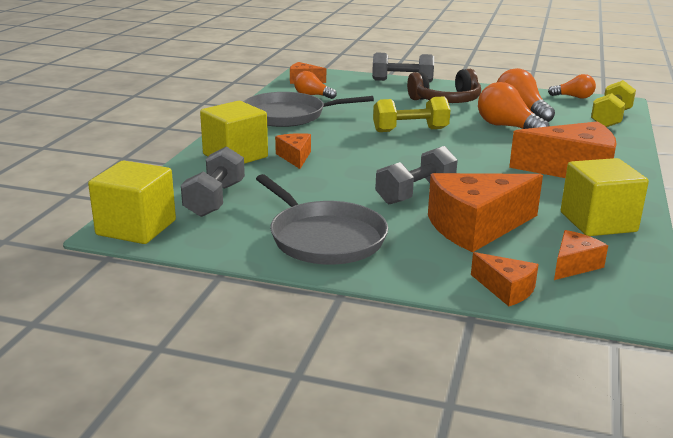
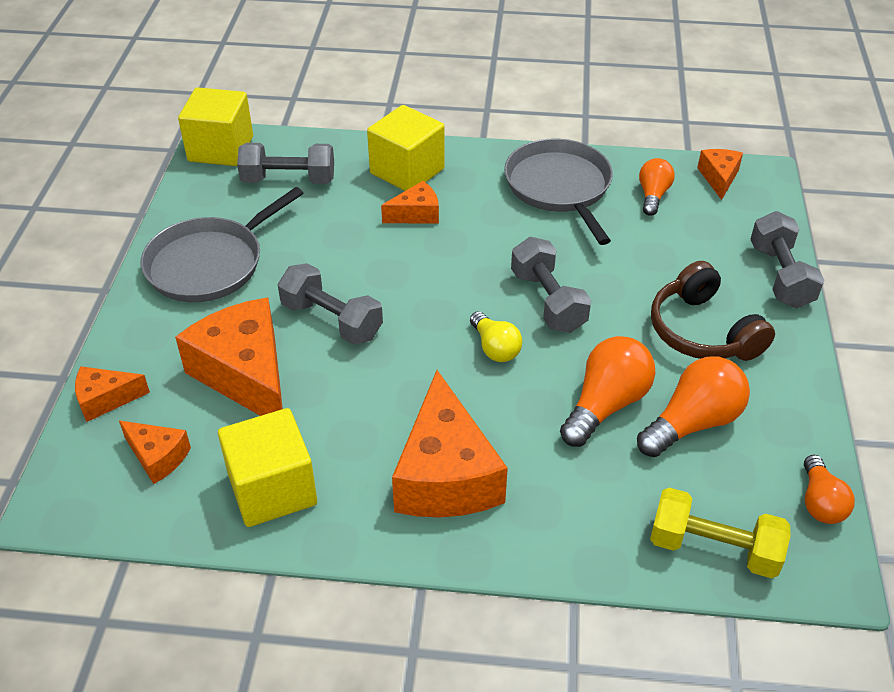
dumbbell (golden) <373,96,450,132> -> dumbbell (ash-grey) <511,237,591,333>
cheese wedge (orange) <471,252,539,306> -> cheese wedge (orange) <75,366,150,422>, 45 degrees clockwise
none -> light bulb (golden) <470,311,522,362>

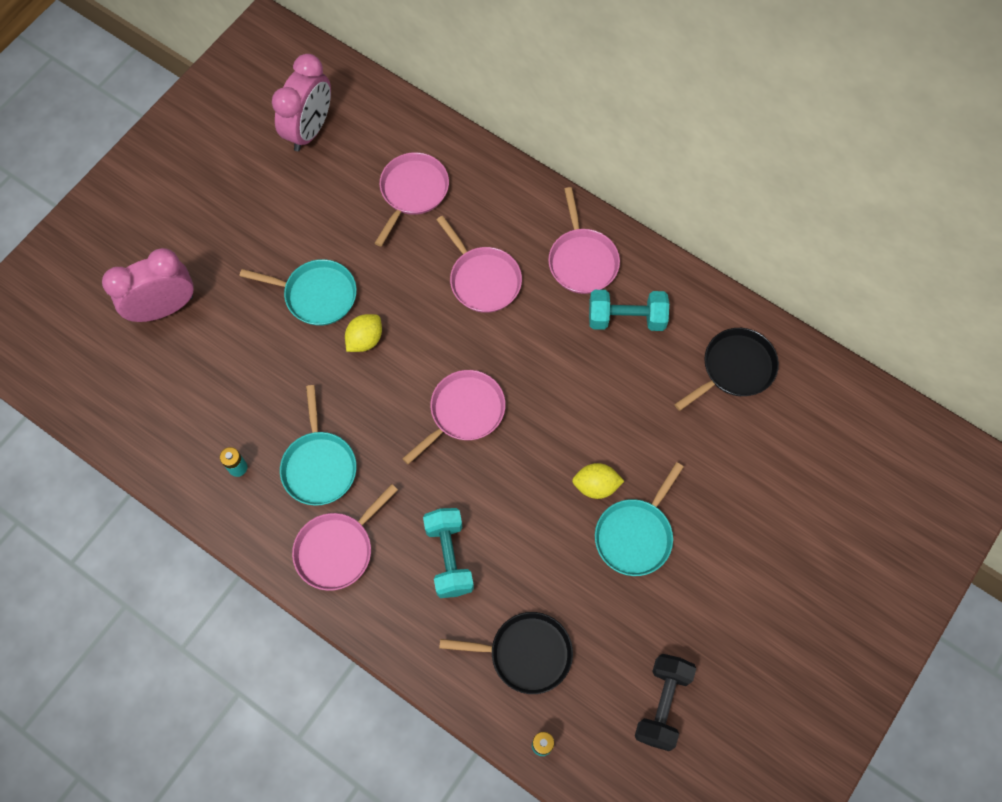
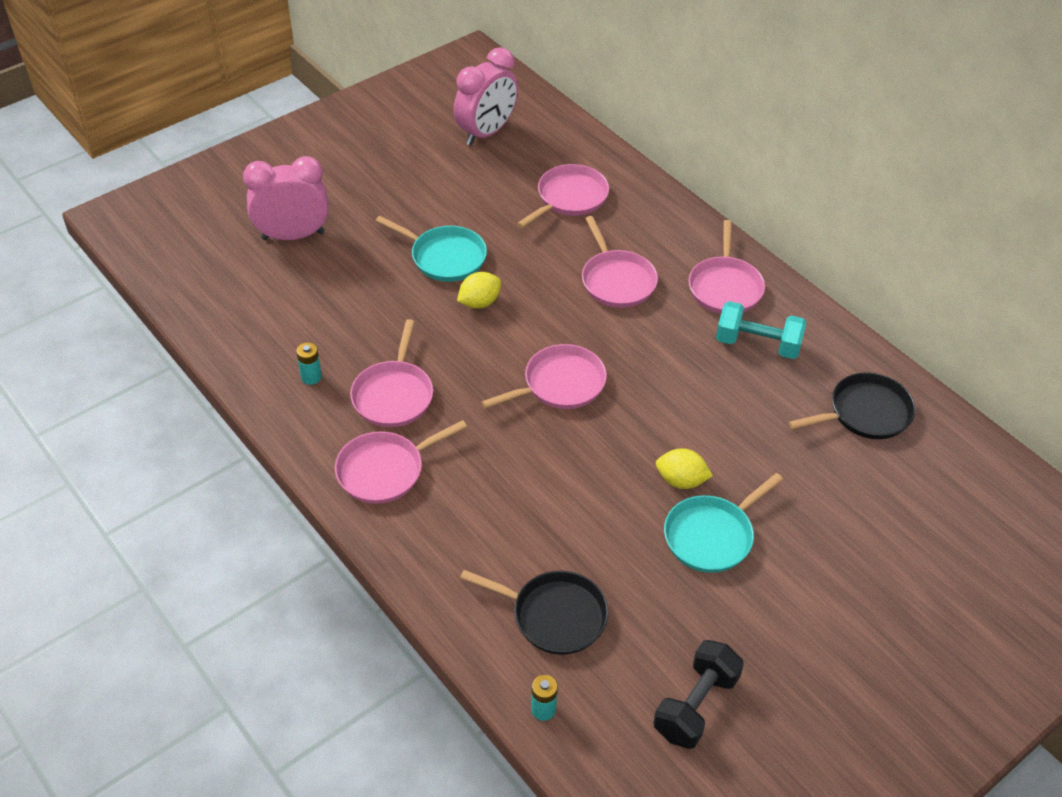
frying pan (aqua) <280,385,356,506> -> frying pan (rosy) <350,319,433,427>
dumbbell (aqua) <423,508,474,598> -> none

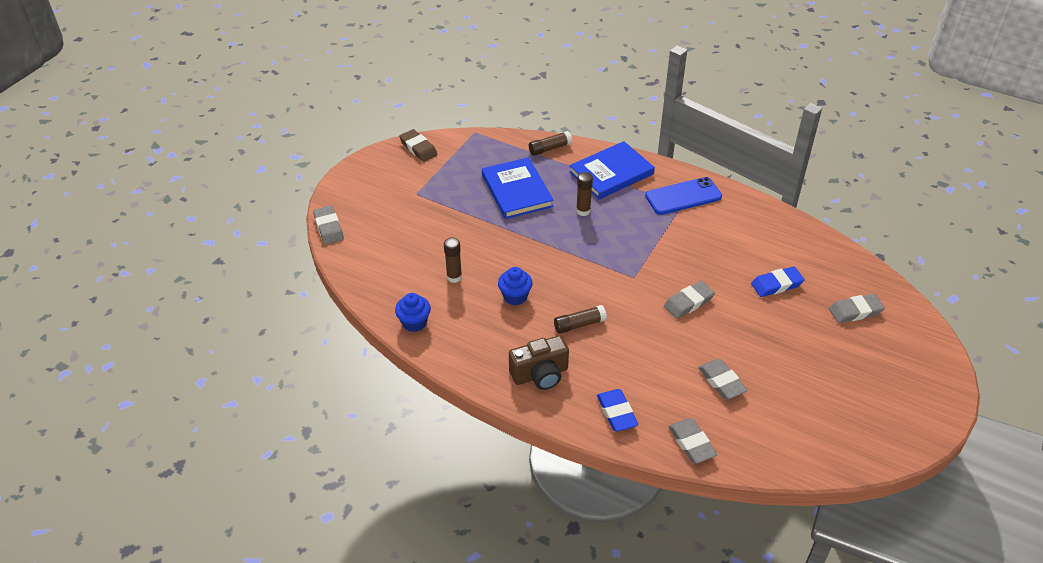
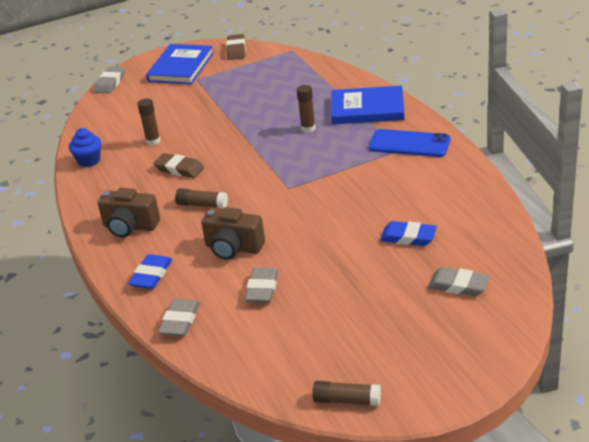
glue (russet) <529,131,572,156> -> glue (russet) <312,381,381,406>, moved
hardback (cobalt) <482,157,554,219> -> hardback (cobalt) <146,44,214,84>, moved
cupcake (cobalt) <498,267,533,305> -> eraser (russet) <154,153,204,178>
eraser (ash-grey) <664,281,715,319> -> none
none -> camera (russet) <201,207,265,260>

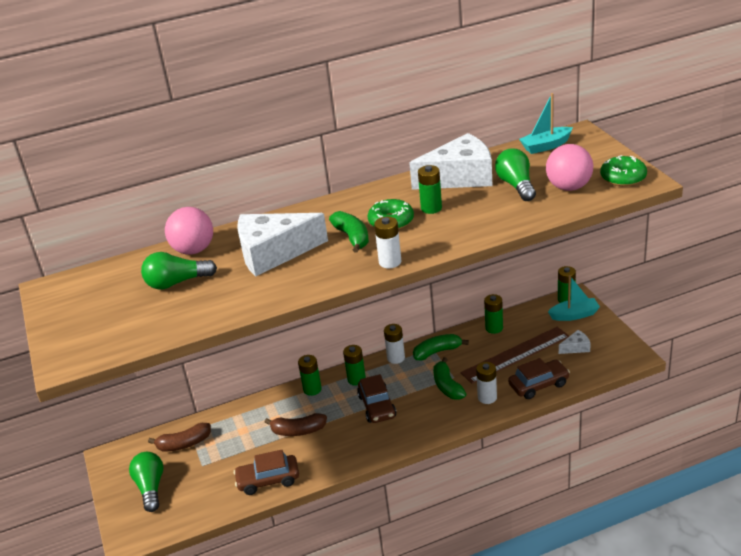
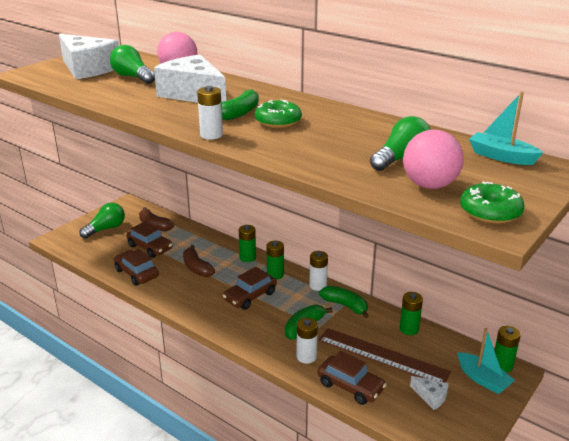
cheese wedge (white) <409,133,493,190> -> cheese wedge (white) <59,34,119,79>, moved
AA battery (green) <418,165,442,214> -> none
none -> automobile (russet) <126,222,173,258>

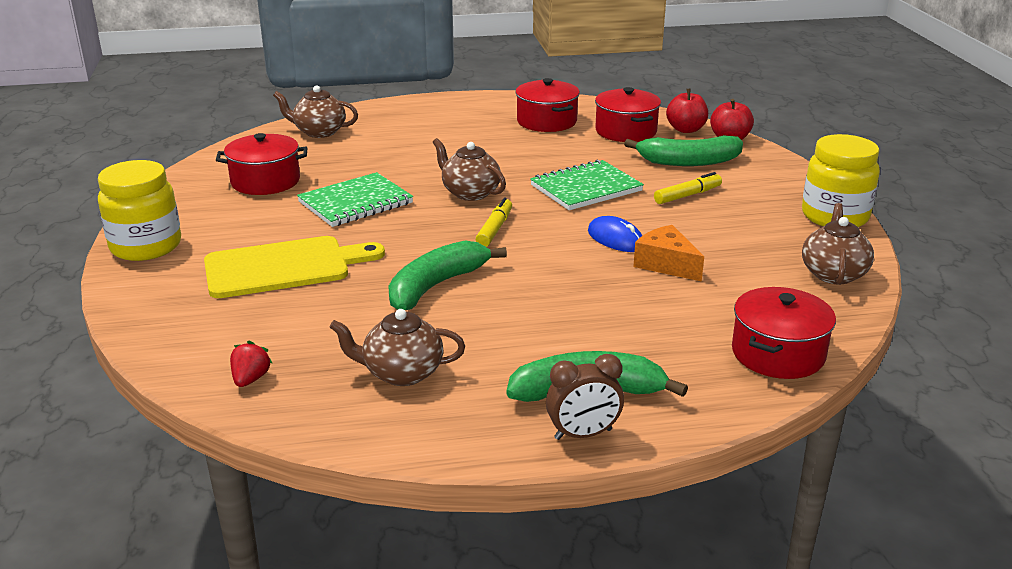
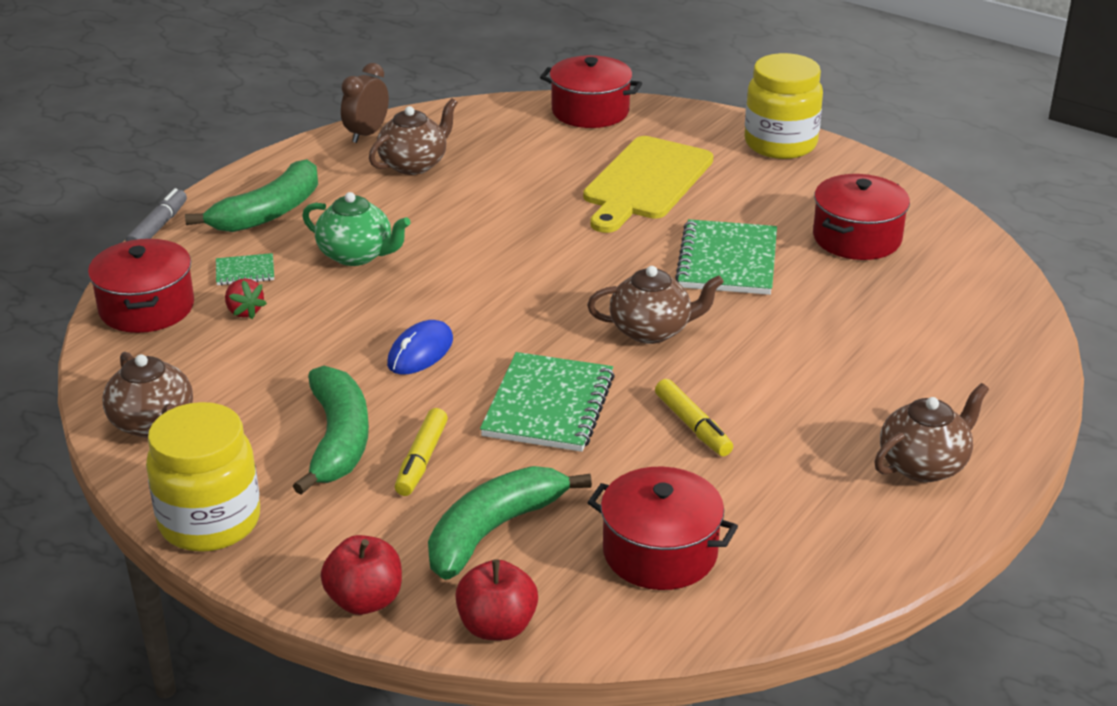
stockpot (crimson) <515,78,580,132> -> stockpot (crimson) <540,55,642,128>, moved
teapot (russet) <273,85,358,138> -> teapot (russet) <874,383,989,482>, moved
toy apple (crimson) <666,88,708,133> -> toy apple (crimson) <321,535,402,615>, moved
marker (golden) <475,198,512,247> -> marker (golden) <655,379,733,456>, moved
PC mouse (cobalt) <588,216,642,252> -> PC mouse (cobalt) <387,320,453,375>, 60 degrees counterclockwise
cheese wedge (orange) <633,225,704,282> -> none
toy banana (green) <388,240,507,310> -> toy banana (green) <293,366,369,495>, moved
toy strawberry (crimson) <230,340,272,387> -> toy strawberry (crimson) <225,278,267,319>, moved
bedside clock (russet) <546,354,624,440> -> bedside clock (russet) <341,63,389,143>, moved
none -> marker (ash-grey) <125,188,187,242>
none -> teapot (green) <302,192,411,266>
none -> notebook (green) <216,253,274,285>

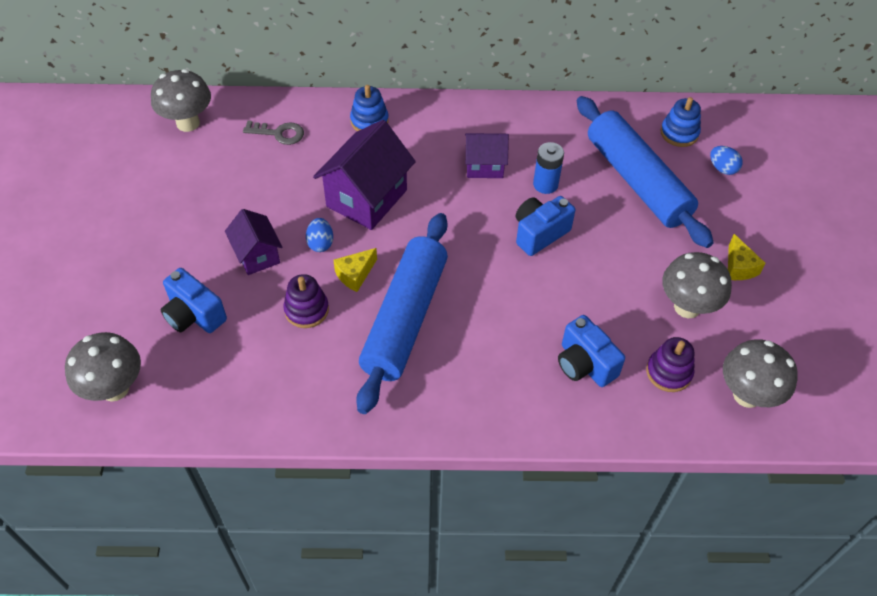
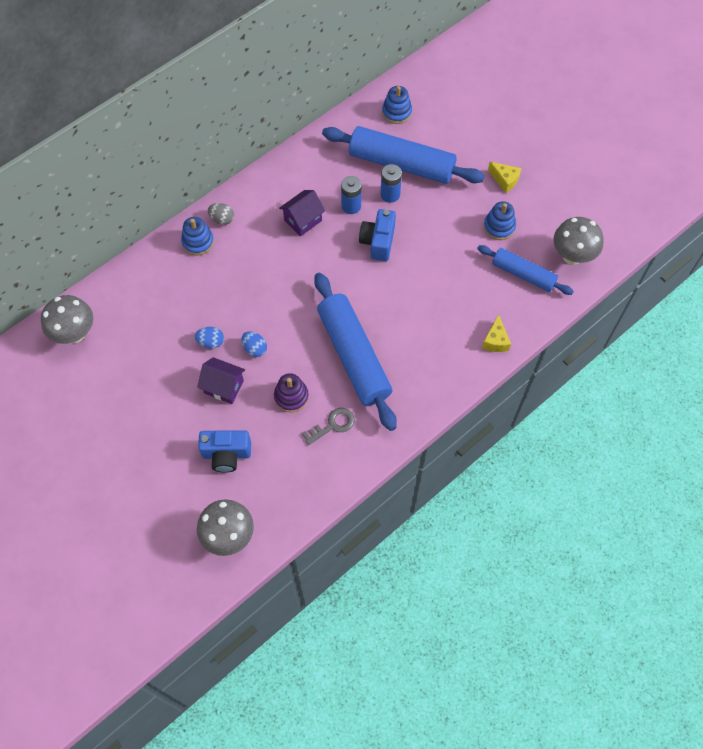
latchkey (ash-grey) <243,120,304,145> -> latchkey (ash-grey) <302,408,355,445>, moved
toy house (violet) <313,120,416,230> -> none
egg shape (cobalt) <710,146,743,175> -> egg shape (cobalt) <195,327,224,349>, moved
cheese wedge (golden) <333,248,377,292> -> cheese wedge (golden) <482,314,511,352>, moved
fungus (ash-grey) <662,252,732,318> -> ring stacker (cobalt) <484,201,516,240>
camera (cobalt) <558,315,625,387> -> none
ring stacker (violet) <646,337,695,392> -> rolling pin (cobalt) <477,245,574,295>
none -> AA battery (cobalt) <380,164,402,203>
none -> egg shape (ash-grey) <208,203,234,225>

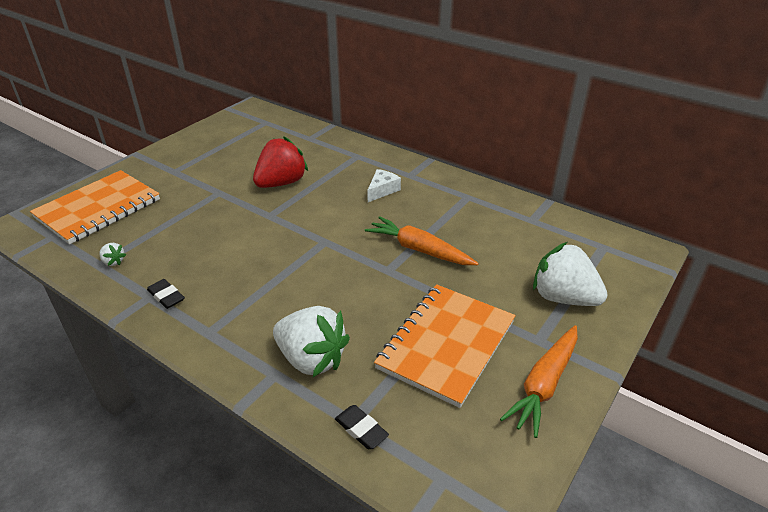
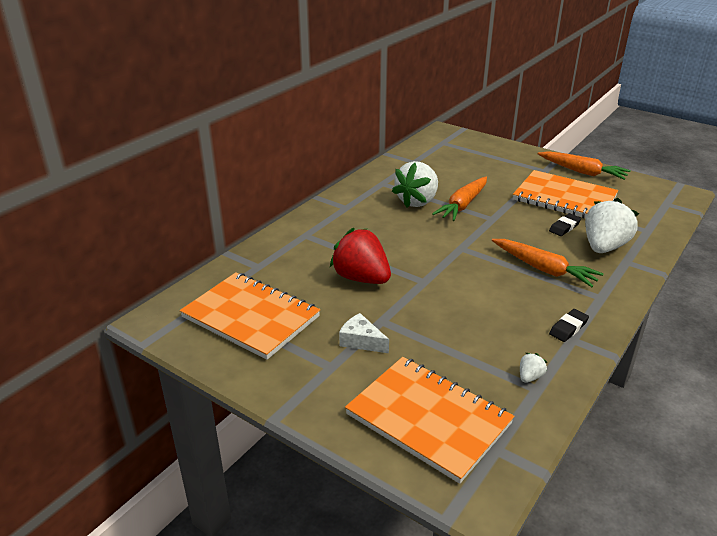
cheese wedge (white) <367,169,401,202> -> cheese wedge (white) <339,313,389,353>, moved
toy strawberry (white) <533,242,608,306> -> toy strawberry (white) <392,161,438,208>, moved
eraser (jet-black) <335,405,389,449> -> eraser (jet-black) <549,213,581,236>, moved
none -> toy carrot (orange) <492,239,604,287>
none -> notebook (orange) <180,272,320,360>

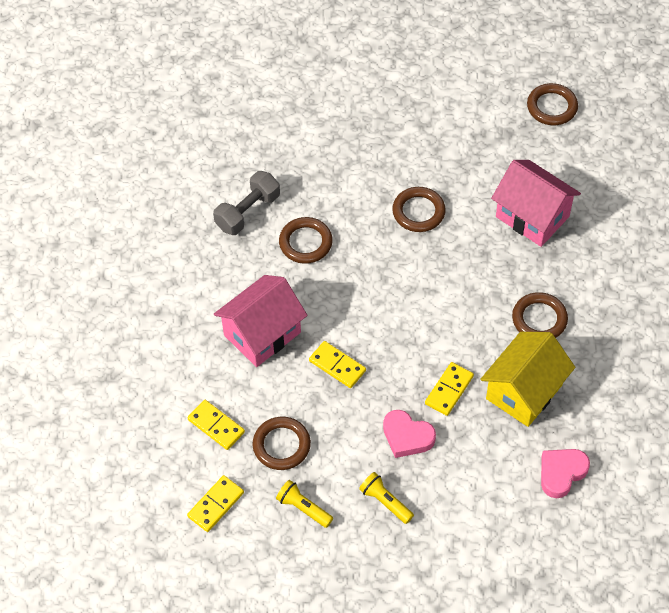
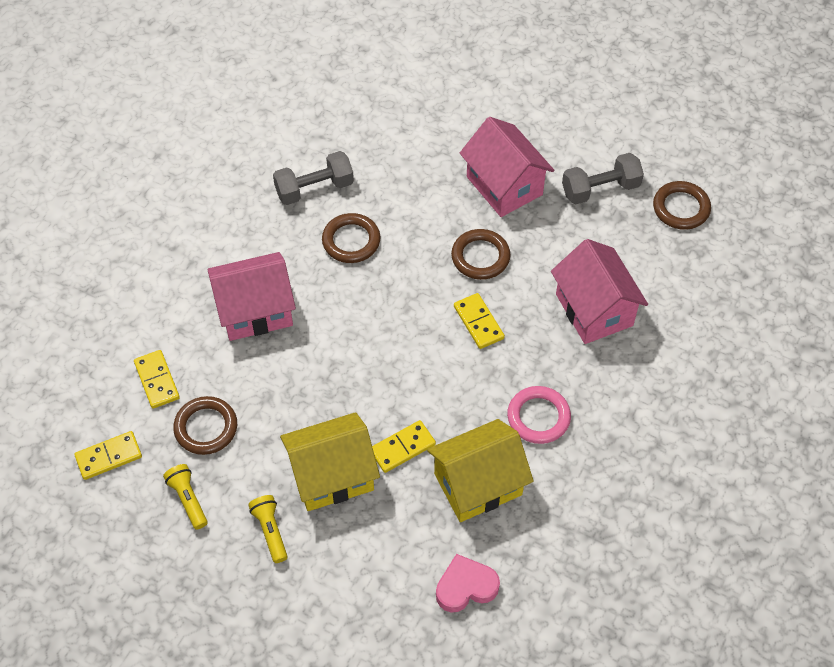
hoop (russet) <512,292,568,338> -> hoop (rosy) <507,386,571,444>
domino tile (golden) <309,341,366,388> -> domino tile (golden) <454,293,505,349>, moved
heart (rosy) <383,410,436,458> -> toy house (golden) <280,412,380,511>
none -> toy house (rosy) <460,117,554,217>
none -> dumbbell (ash-grey) <562,153,644,204>

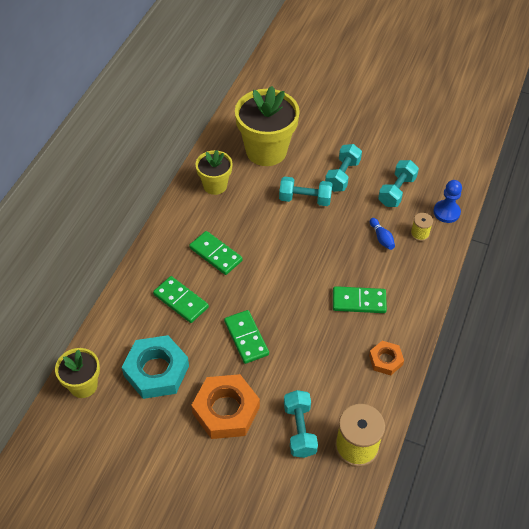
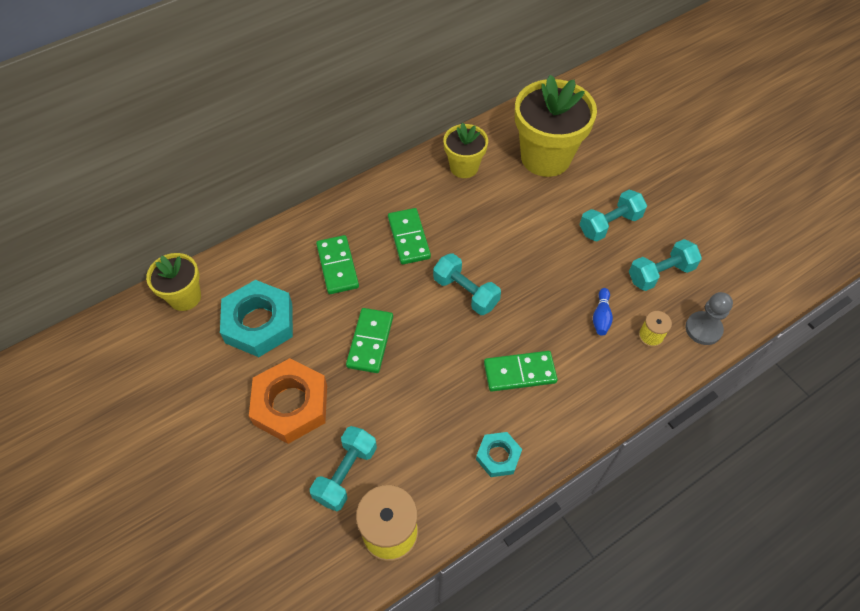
dumbbell (aqua) <279,176,332,206> -> dumbbell (aqua) <433,253,501,315>, moved
game pawn (cobalt) <433,180,462,223> -> game pawn (ash-grey) <685,292,733,345>
domino tile (green) <333,286,387,313> -> domino tile (green) <484,351,558,392>, 45 degrees counterclockwise
hex nut (orange) <369,341,404,375> -> hex nut (aqua) <476,432,522,477>

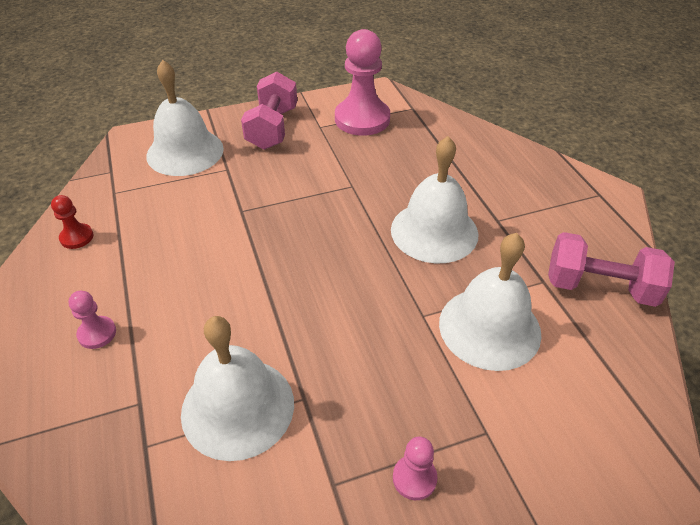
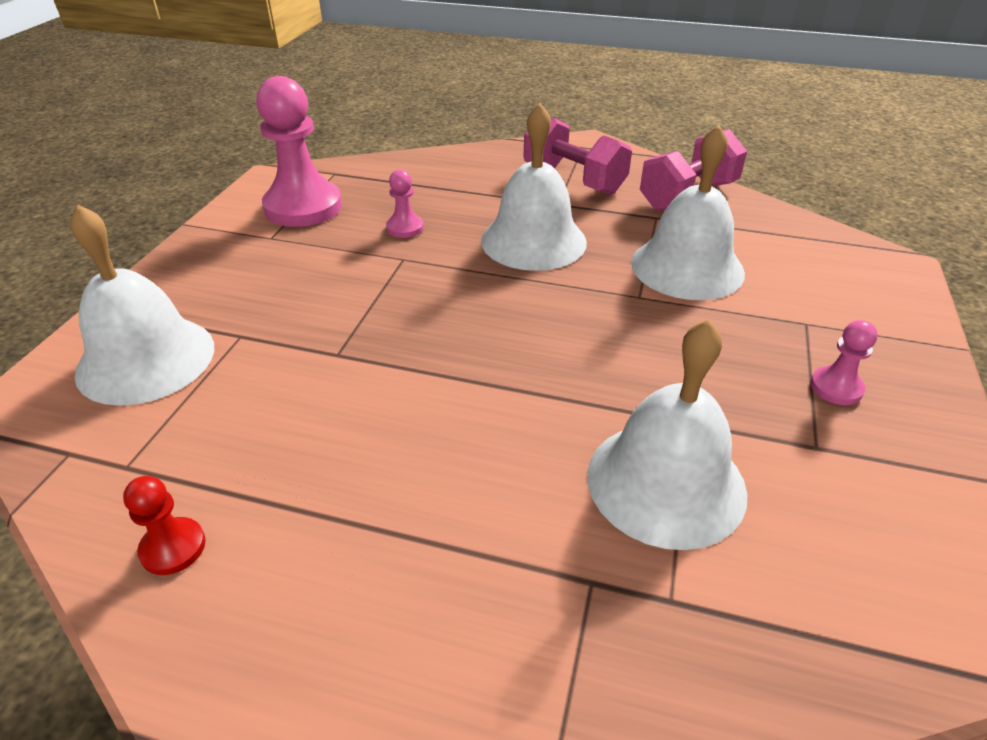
dumbbell (rosy) <241,72,297,150> -> dumbbell (rosy) <523,117,632,195>, moved
game pawn (rosy) <68,291,116,349> -> game pawn (rosy) <386,169,424,238>, moved

